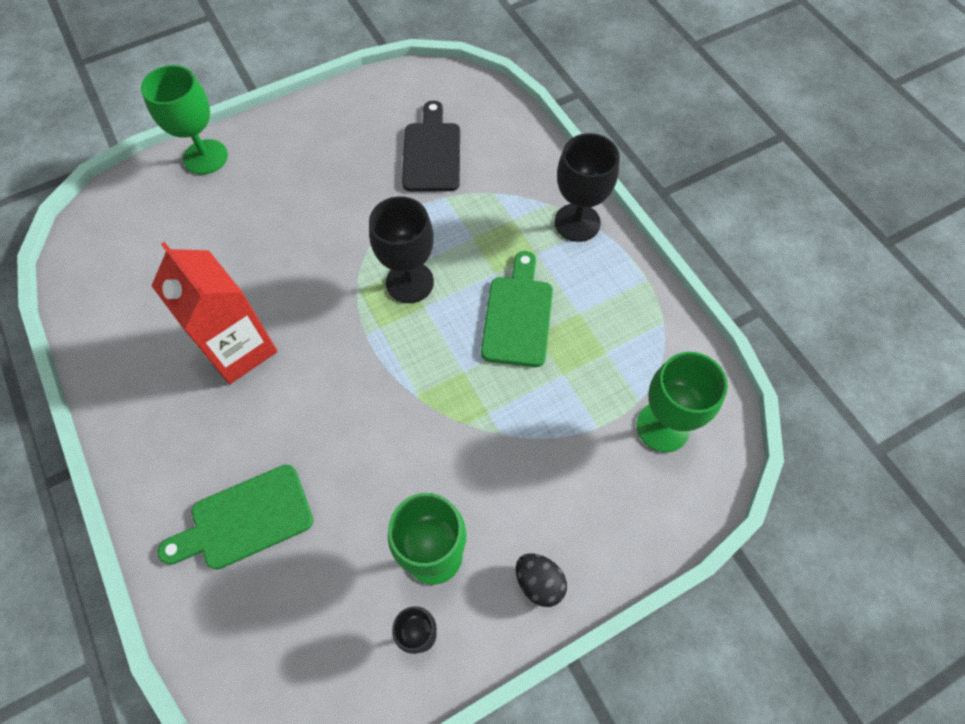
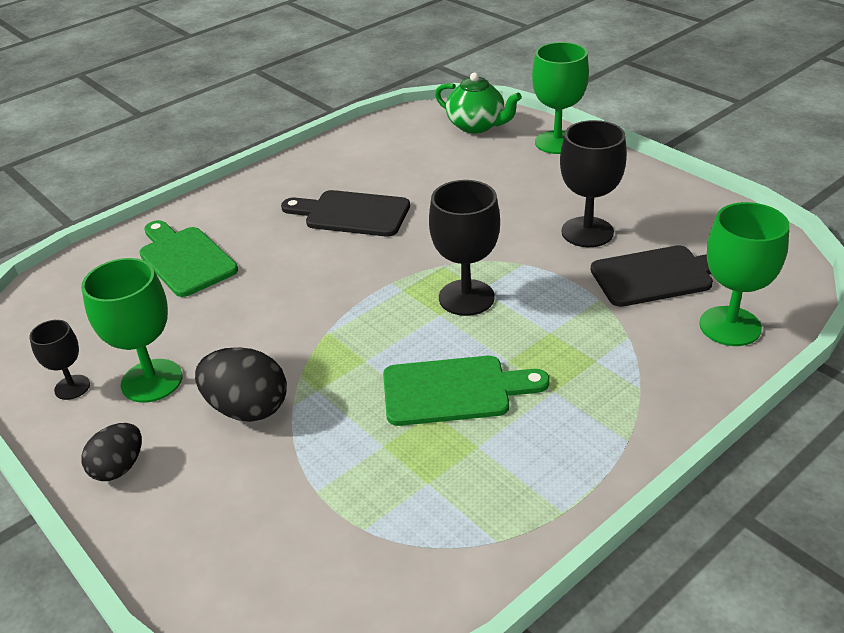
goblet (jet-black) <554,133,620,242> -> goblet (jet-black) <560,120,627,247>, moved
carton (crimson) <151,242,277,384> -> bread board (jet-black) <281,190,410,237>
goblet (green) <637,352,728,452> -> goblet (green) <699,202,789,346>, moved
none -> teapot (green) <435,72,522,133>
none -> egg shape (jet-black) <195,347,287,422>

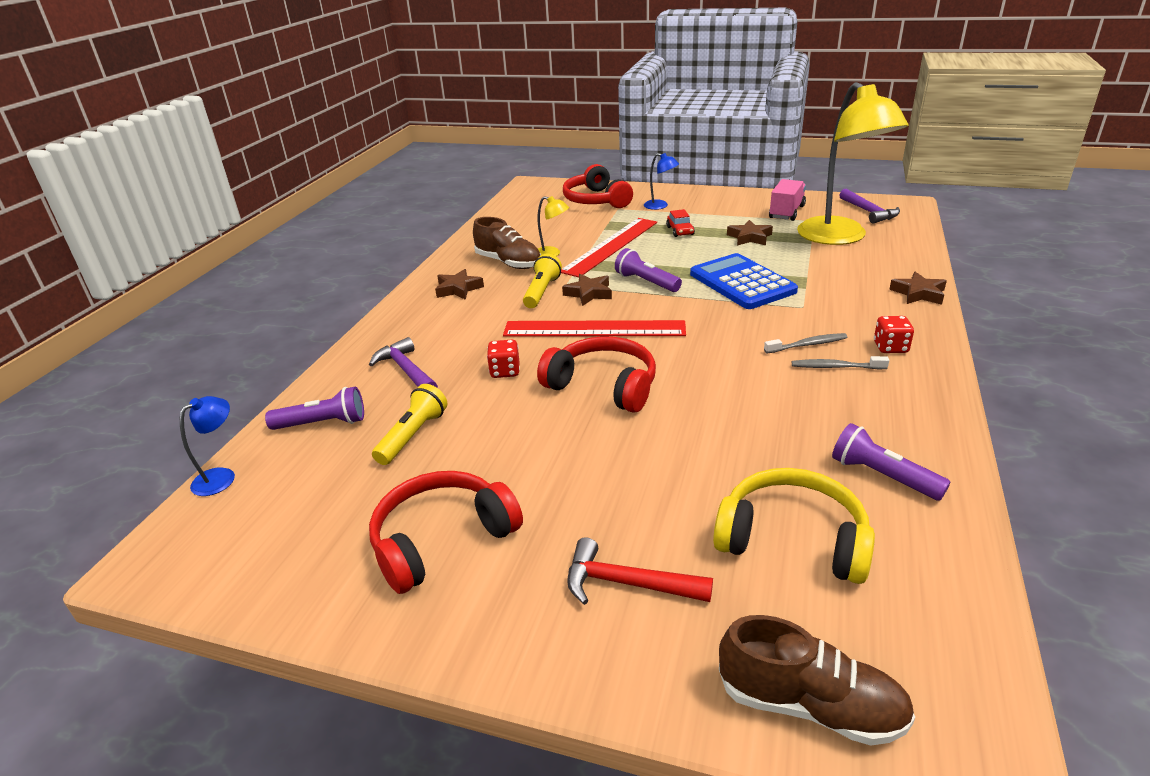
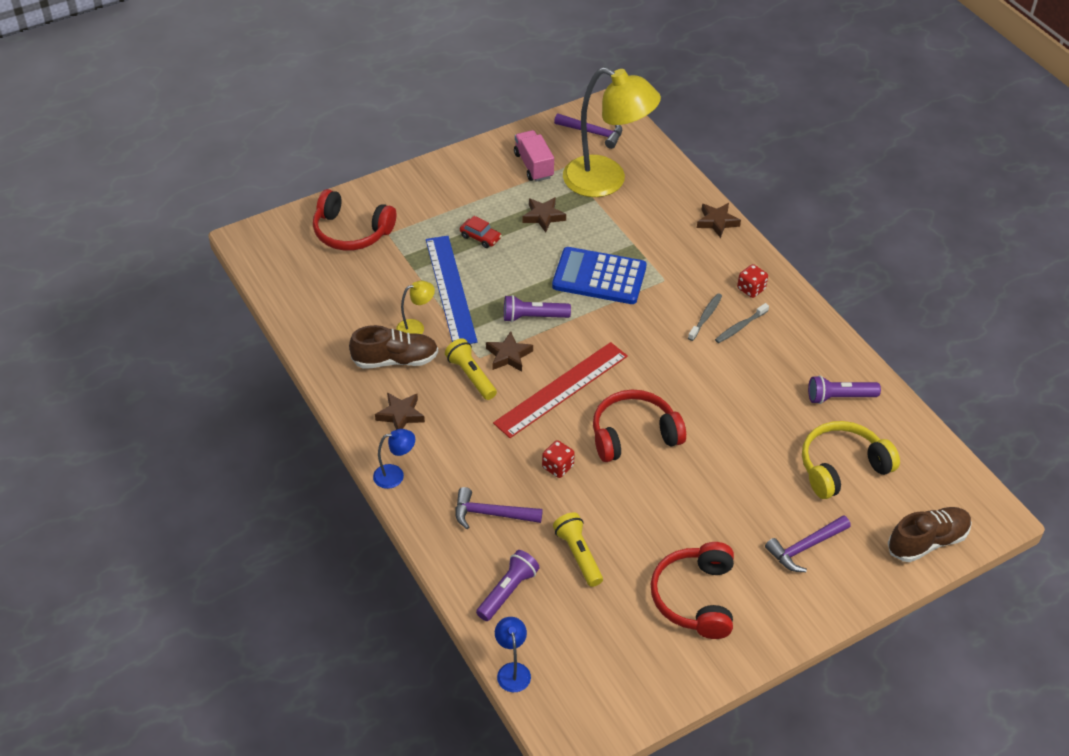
reading lamp (cobalt) <644,153,679,210> -> reading lamp (cobalt) <373,429,415,489>, moved
straightedge (crimson) <561,218,657,277> -> straightedge (cobalt) <426,236,478,344>
carpenter's hammer (crimson) <567,537,713,605> -> carpenter's hammer (violet) <765,515,851,572>

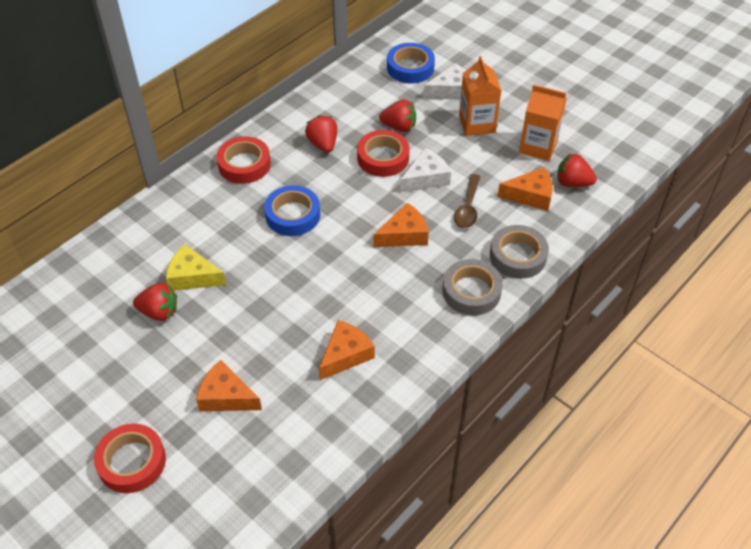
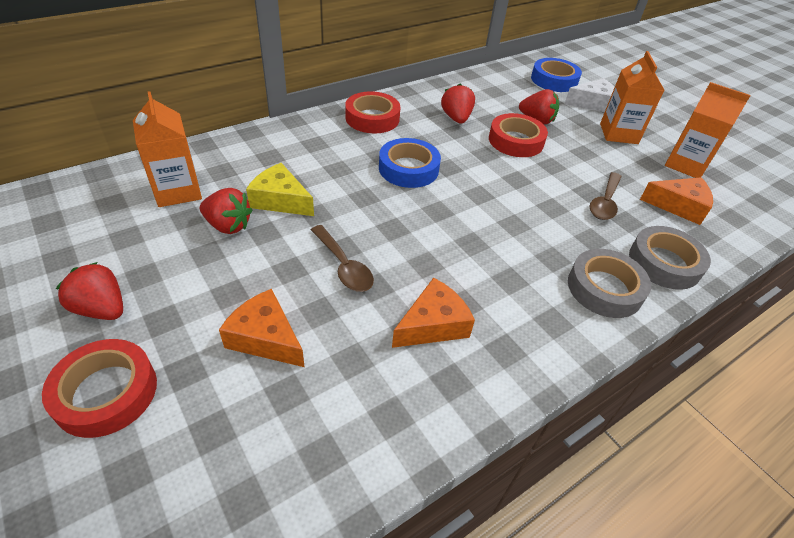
cheese wedge (white) <400,148,451,193> -> none
toy strawberry (crimson) <557,153,597,187> -> toy strawberry (crimson) <56,262,123,320>, moved
cheese wedge (orange) <374,203,429,247> -> none
none -> carton (orange) <133,91,202,207>
none -> tablespoon (russet) <311,225,374,292>

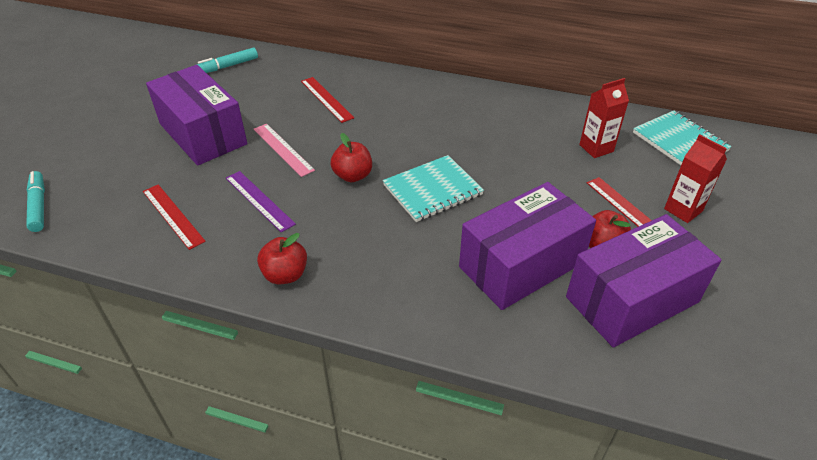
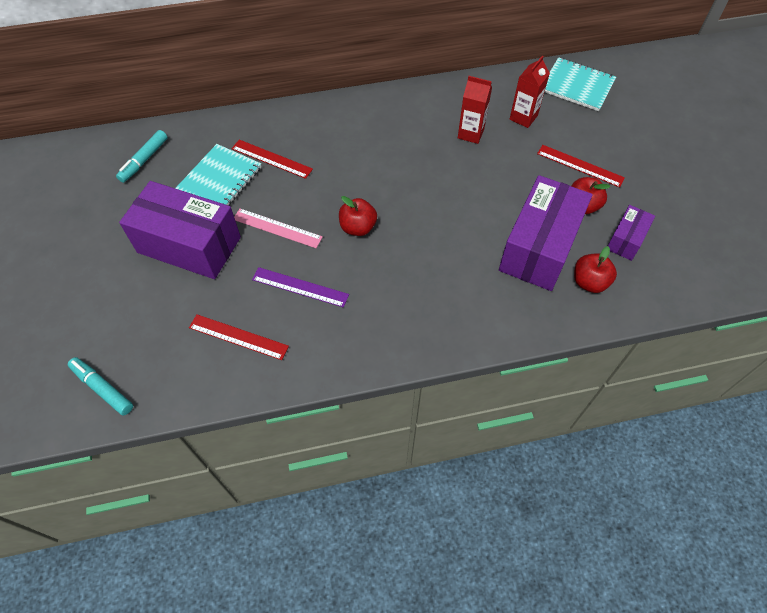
carton (crimson) <664,134,727,223> -> carton (crimson) <458,76,492,144>, moved
notebook (aqua) <383,155,484,222> -> notebook (aqua) <175,144,261,205>, moved
parcel (violet) <566,214,721,347> -> parcel (violet) <608,205,655,261>, x0.49
toy apple (crimson) <257,233,307,284> -> toy apple (crimson) <574,246,617,293>, moved

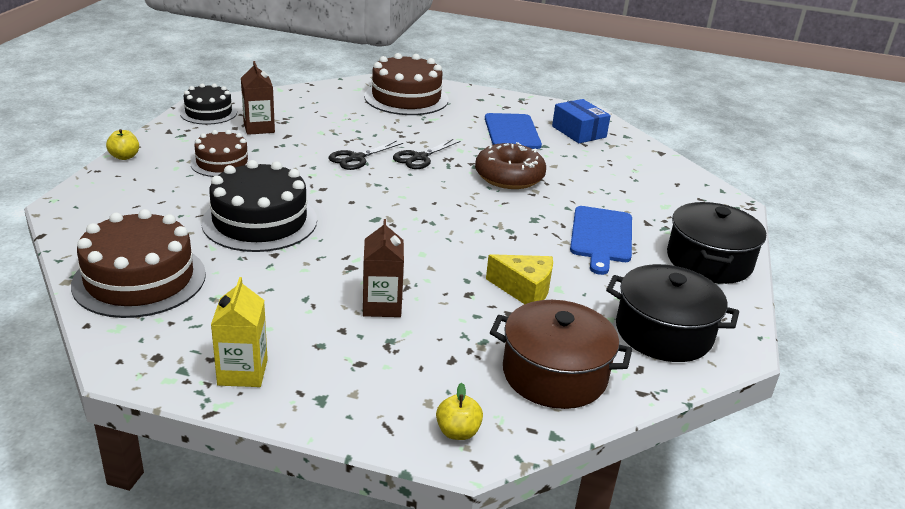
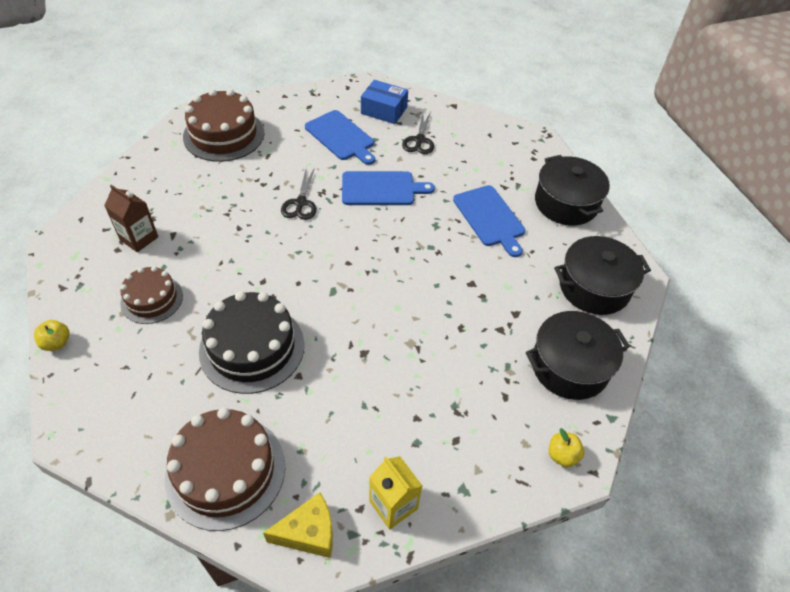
cake (jet-black) <180,83,237,125> -> none
scissors (jet-black) <329,140,403,170> -> scissors (jet-black) <402,112,434,154>, moved
donut (russet) <475,142,546,189> -> bread board (cobalt) <342,171,435,205>
carton (russet) <363,219,404,317> -> none
cheese wedge (golden) <486,254,553,304> -> cheese wedge (golden) <263,492,333,558>, moved
stockpot (russet) <490,300,632,409> -> stockpot (jet-black) <526,311,630,400>

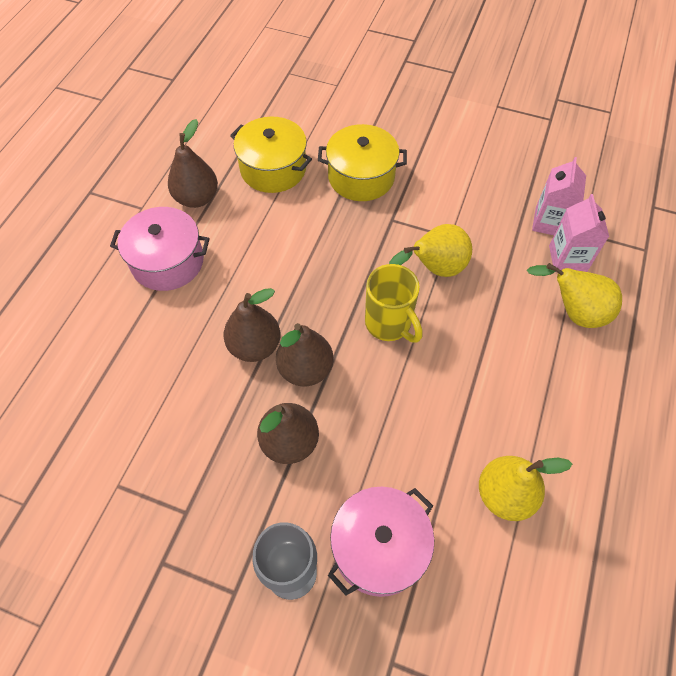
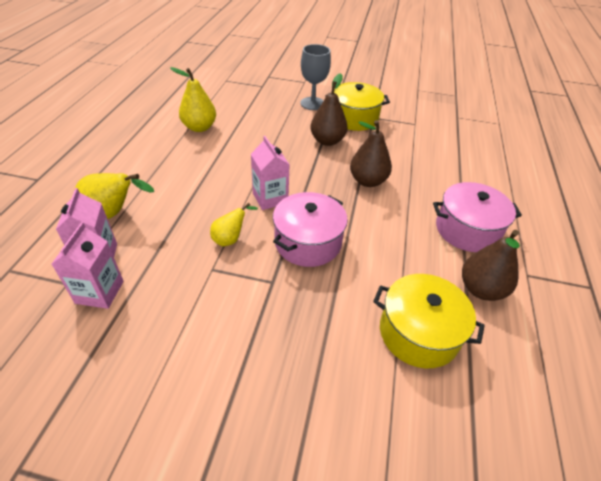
stockpot (golden) <318,124,407,201> -> stockpot (golden) <325,82,390,131>, moved
pear fruit (golden) <389,224,472,277> -> pear fruit (golden) <210,203,258,246>, x0.62
tea mug (golden) <365,264,422,343> -> carton (rosy) <251,136,290,210>
pear fruit (russet) <276,323,334,386> -> none
stockpot (rosy) <328,487,434,597> -> stockpot (rosy) <273,192,348,267>, moved

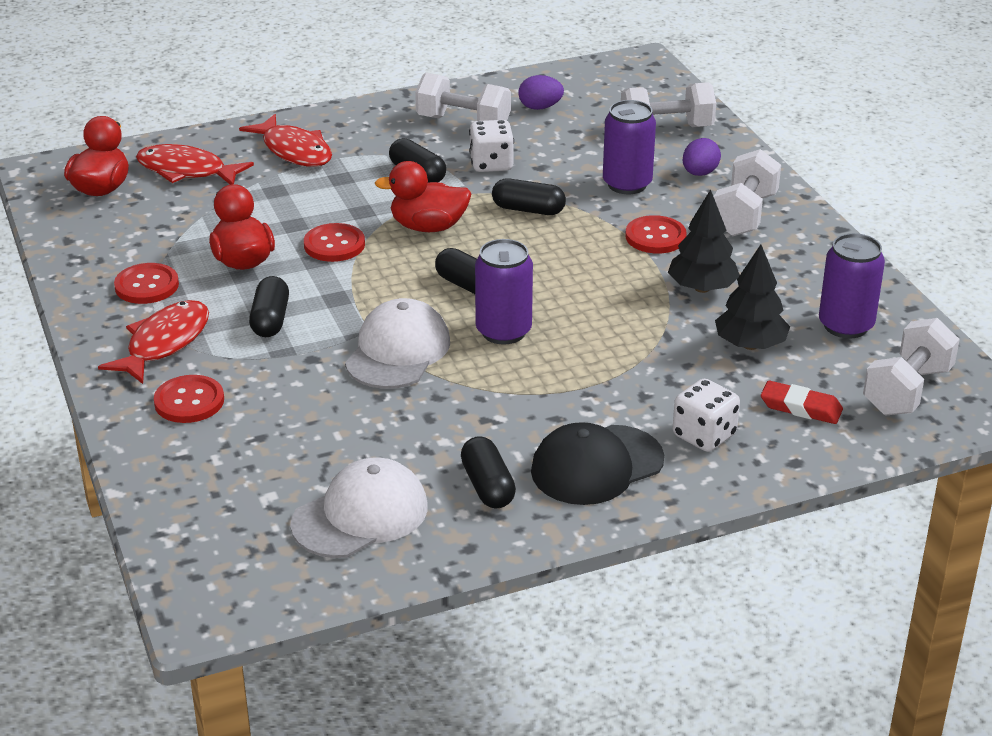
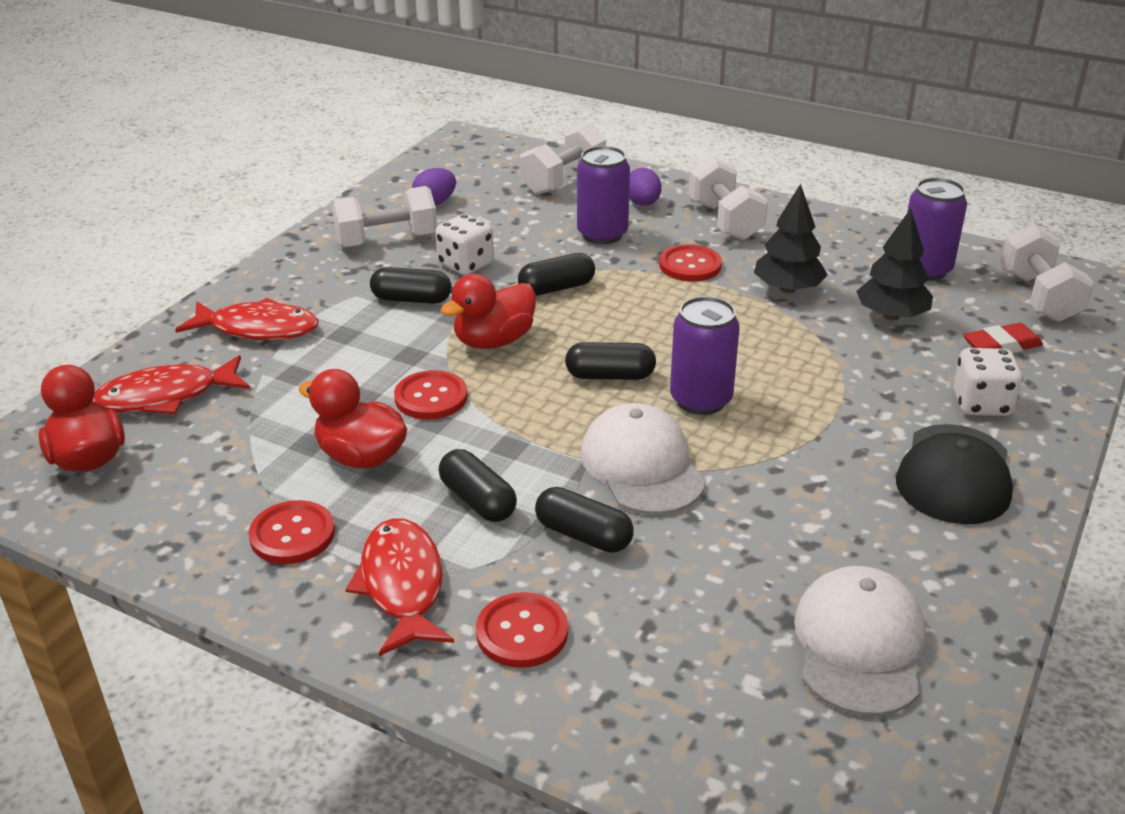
pill (jet-black) <461,436,516,508> -> pill (jet-black) <535,487,634,553>, moved

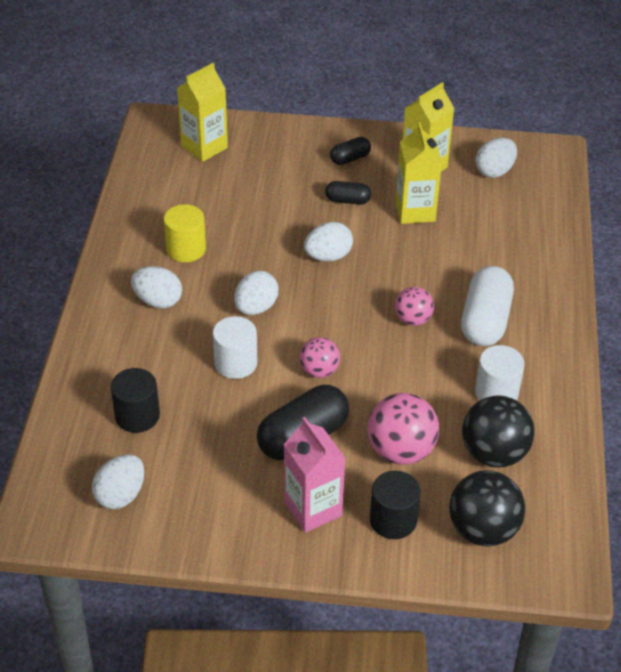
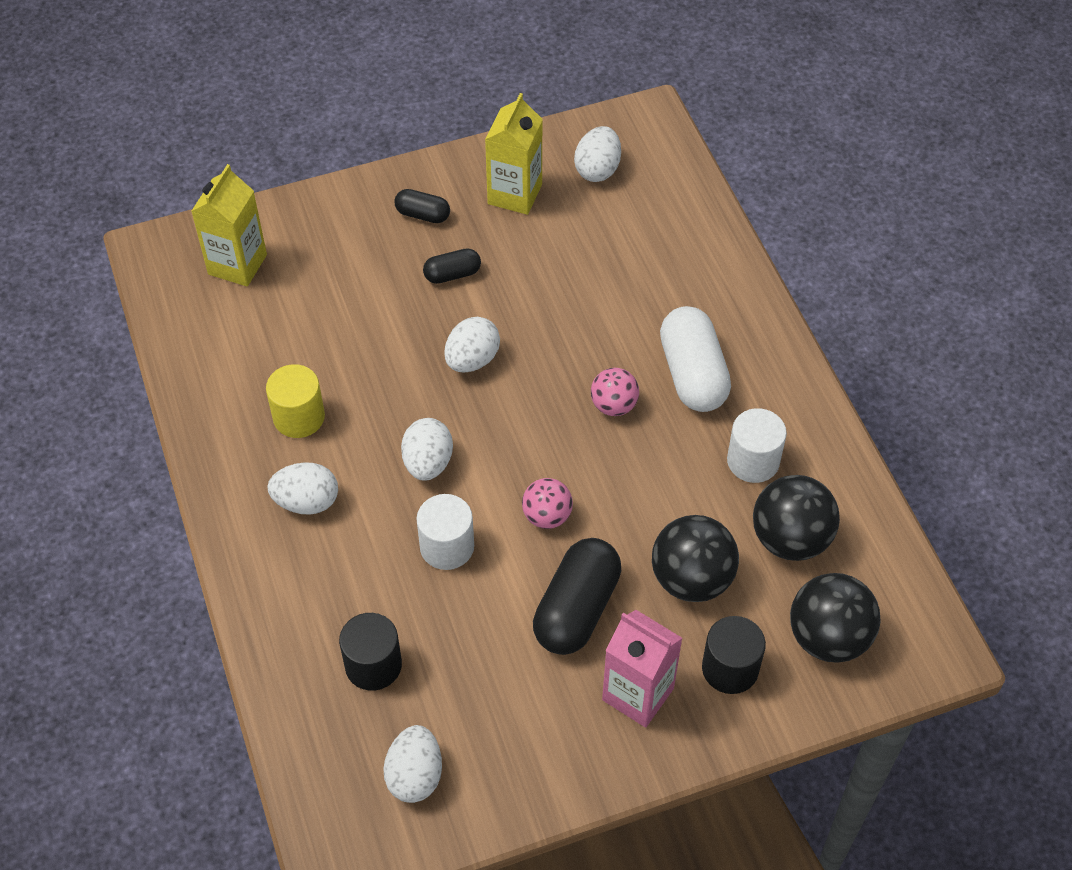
carton (golden) <395,122,442,224> -> none
pill (jet-black) <330,137,371,165> -> pill (jet-black) <394,189,450,223>, 75 degrees clockwise
sphere (rosy) <367,393,439,465> -> sphere (jet-black) <652,515,739,602>

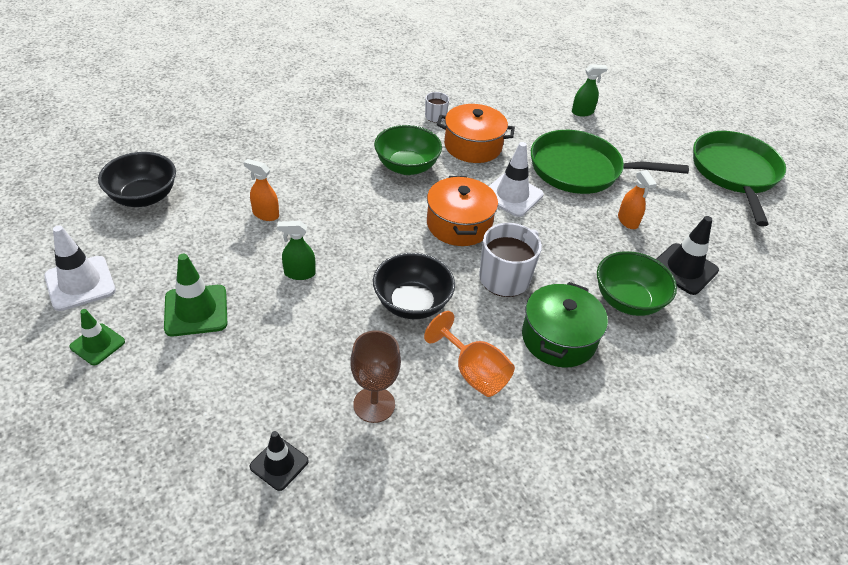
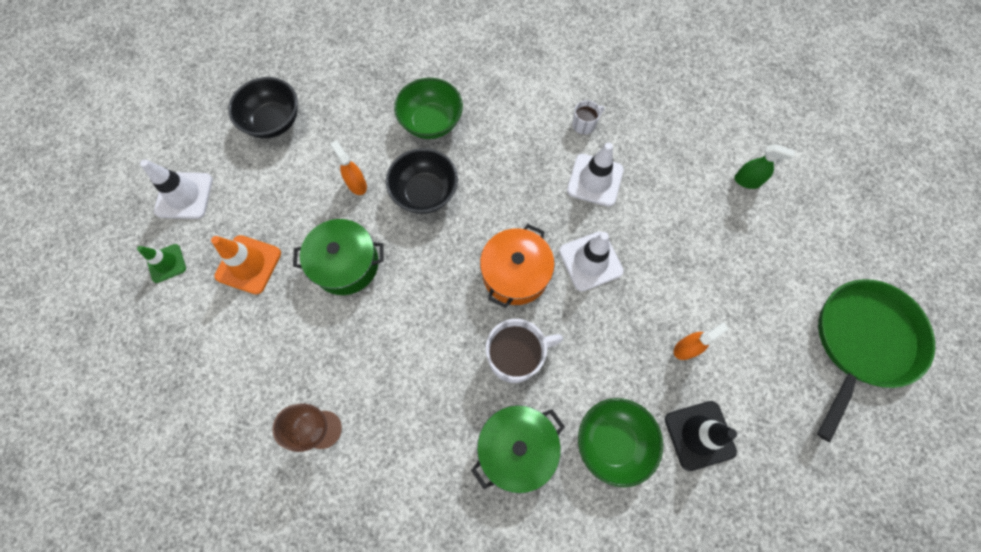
stockpot (orange) <437,104,515,163> -> road cone (white) <567,143,624,207>
deep dish (green) <374,125,442,175> -> deep dish (green) <394,78,463,139>, moved
frying pan (green) <531,130,689,194> -> none
sprayer (orange) <618,170,657,229> -> sprayer (orange) <674,322,729,360>, 135 degrees counterclockwise
sprayer (green) <277,221,316,280> -> stockpot (green) <293,219,384,295>
deep dish (jet-black) <373,253,455,319> -> deep dish (jet-black) <386,148,458,214>, moved
road cone (green) <164,254,227,336> -> road cone (orange) <211,235,281,295>
goblet (orange) <424,311,515,397> -> none
road cone (jet-black) <250,431,309,491> -> none

